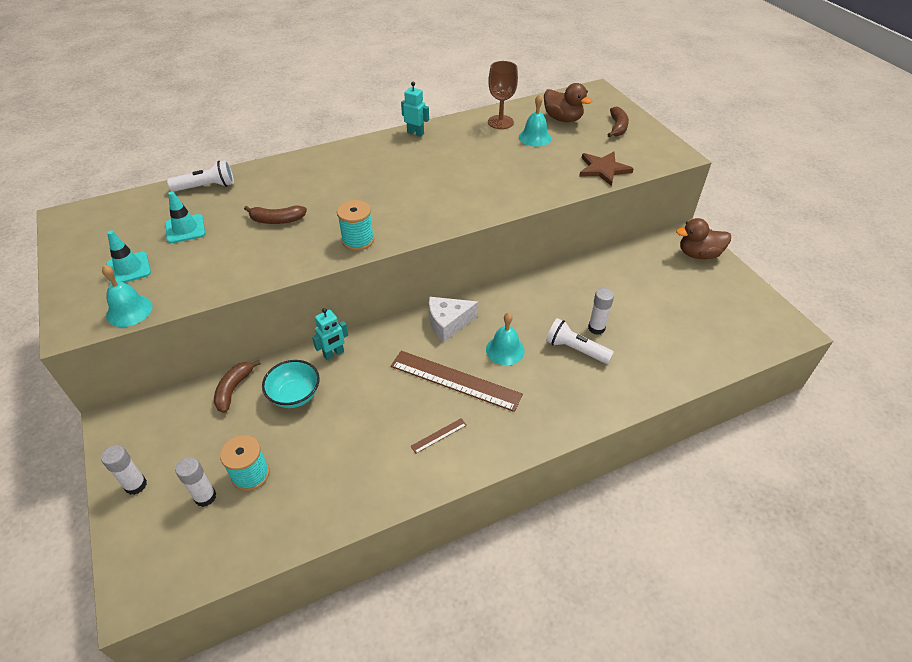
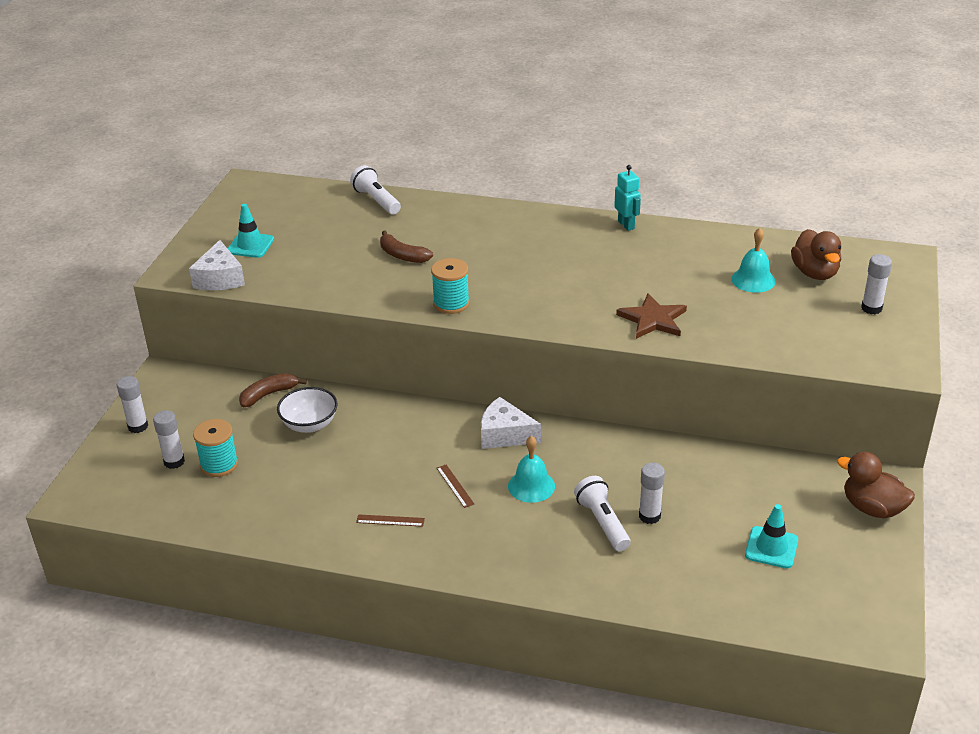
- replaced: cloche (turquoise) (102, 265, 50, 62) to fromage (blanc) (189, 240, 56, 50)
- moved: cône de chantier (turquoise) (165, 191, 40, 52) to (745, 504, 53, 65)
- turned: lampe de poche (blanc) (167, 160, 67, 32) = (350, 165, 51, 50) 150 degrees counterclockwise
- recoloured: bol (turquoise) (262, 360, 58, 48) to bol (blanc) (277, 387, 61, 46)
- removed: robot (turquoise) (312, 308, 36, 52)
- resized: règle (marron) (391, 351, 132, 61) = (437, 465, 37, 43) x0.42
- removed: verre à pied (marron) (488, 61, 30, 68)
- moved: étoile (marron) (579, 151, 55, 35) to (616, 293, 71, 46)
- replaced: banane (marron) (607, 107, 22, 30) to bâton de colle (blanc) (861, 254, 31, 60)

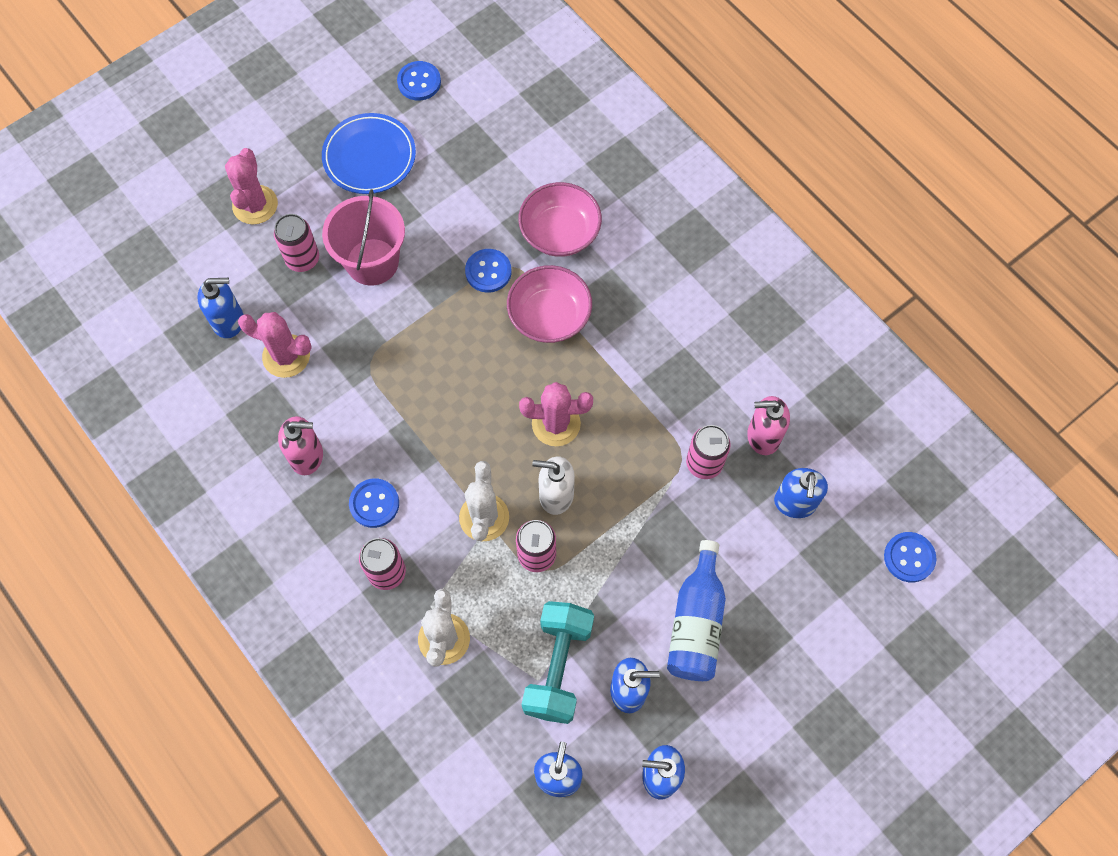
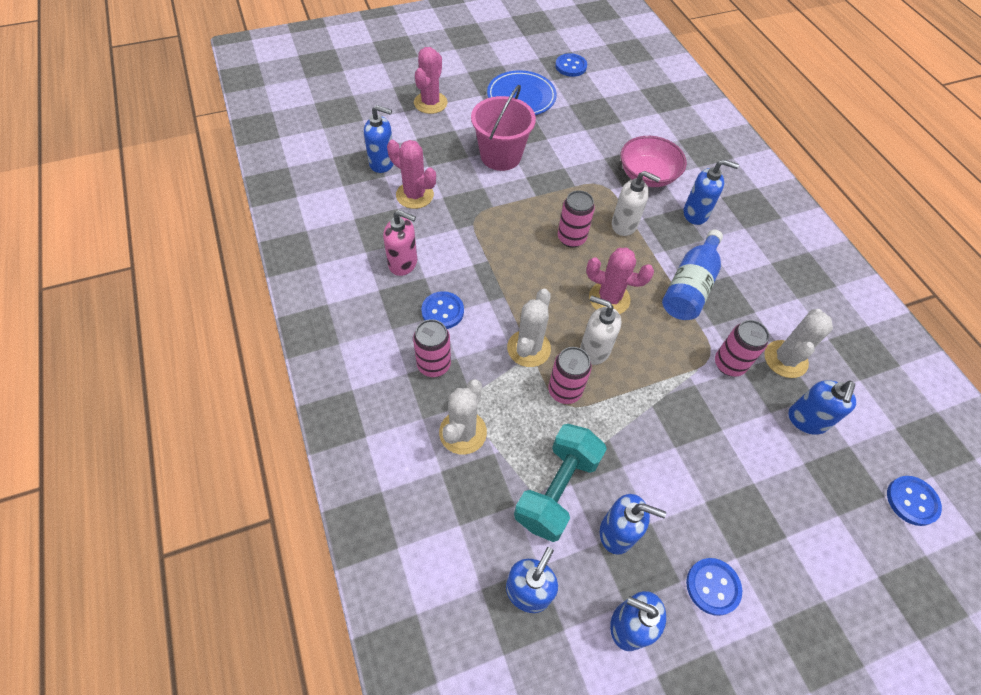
- moved: canette (rose) (274, 214, 45, 58) to (558, 190, 37, 58)
- moved: bouton (bleu) (465, 249, 47, 44) to (686, 558, 56, 58)
- replaced: bol (rose) (507, 265, 85, 78) to distributeur de savon (blanc) (612, 171, 48, 65)
- moved: bouteille (bleu) (667, 540, 59, 141) to (662, 230, 61, 90)
- replaced: distributeur de savon (rose) (747, 396, 43, 59) to cactus (blanc) (764, 309, 69, 69)
- added: distributeur de savon (bleu) (684, 159, 55, 66)

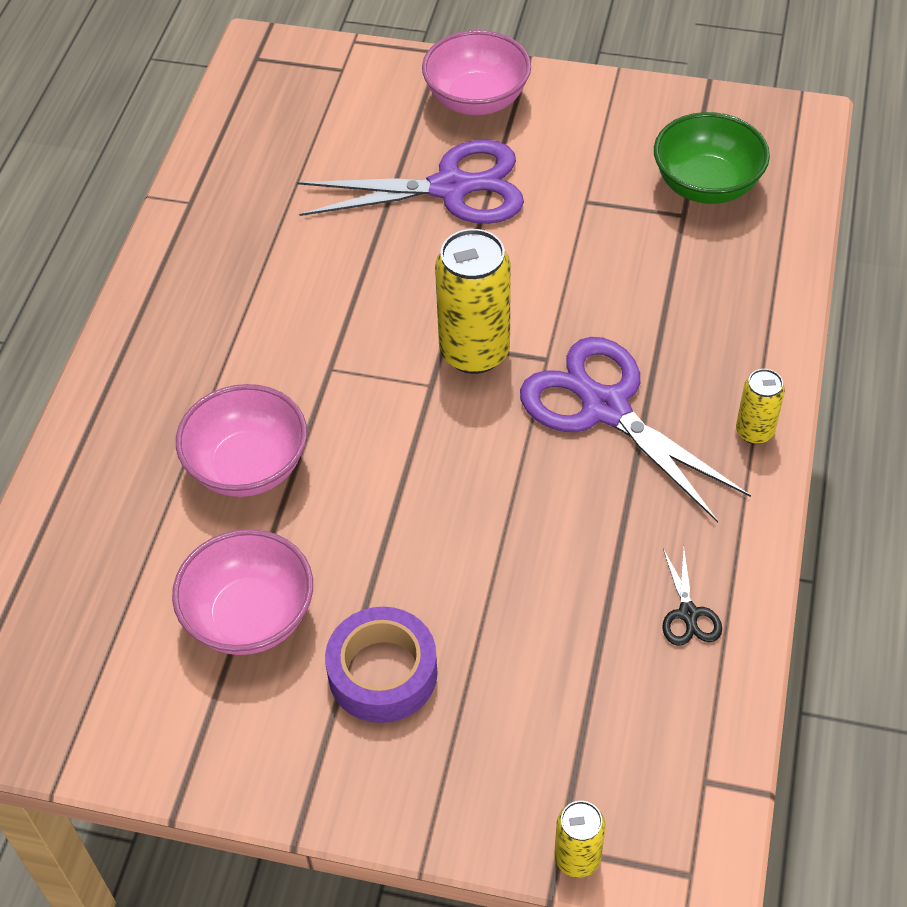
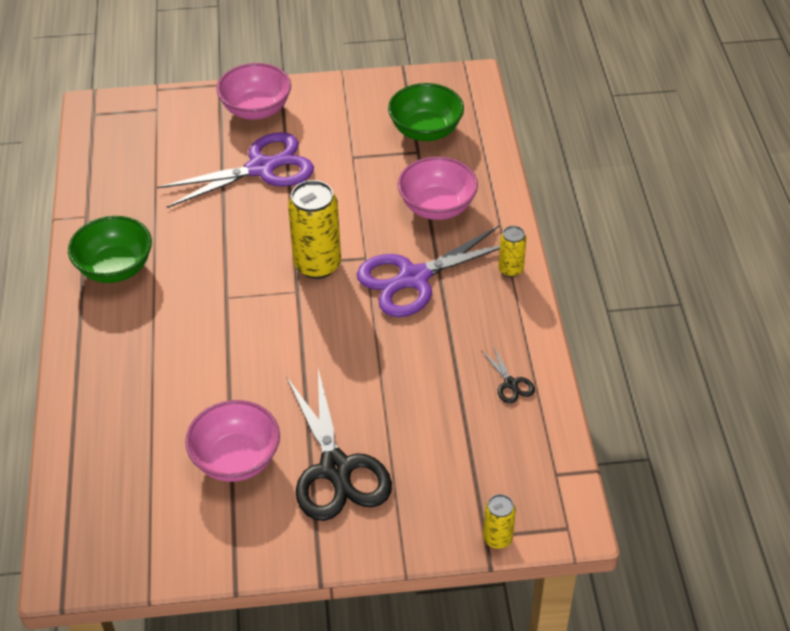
- moved: bol (rose) (176, 384, 131, 113) to (398, 157, 80, 63)
- replaced: ruban adhésif (violet) (325, 607, 113, 116) to ciseaux (noir) (287, 369, 105, 152)
- turned: ciseaux (violet) (520, 337, 231, 186) = (357, 225, 143, 92) 60 degrees counterclockwise
- added: bol (vert) (68, 216, 84, 67)

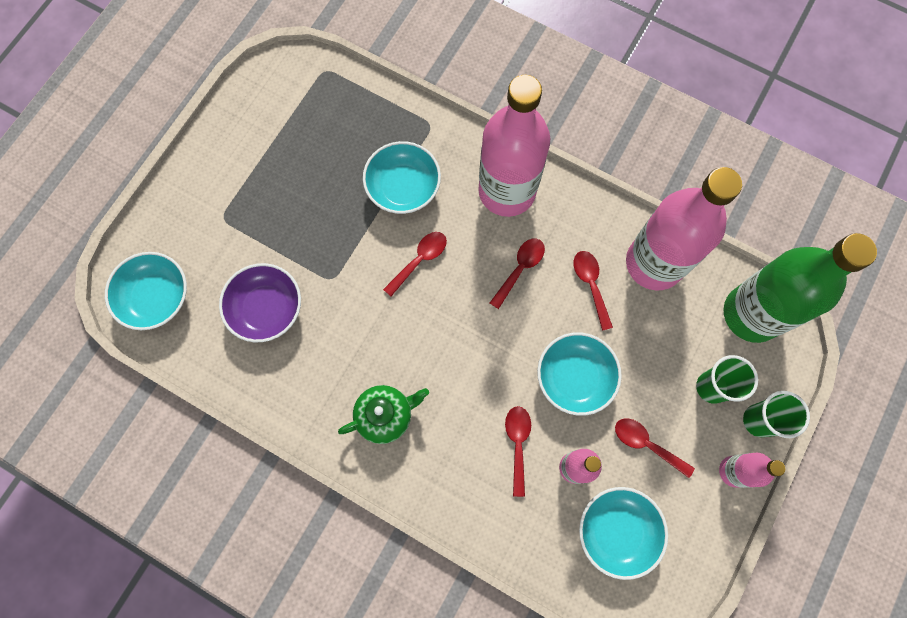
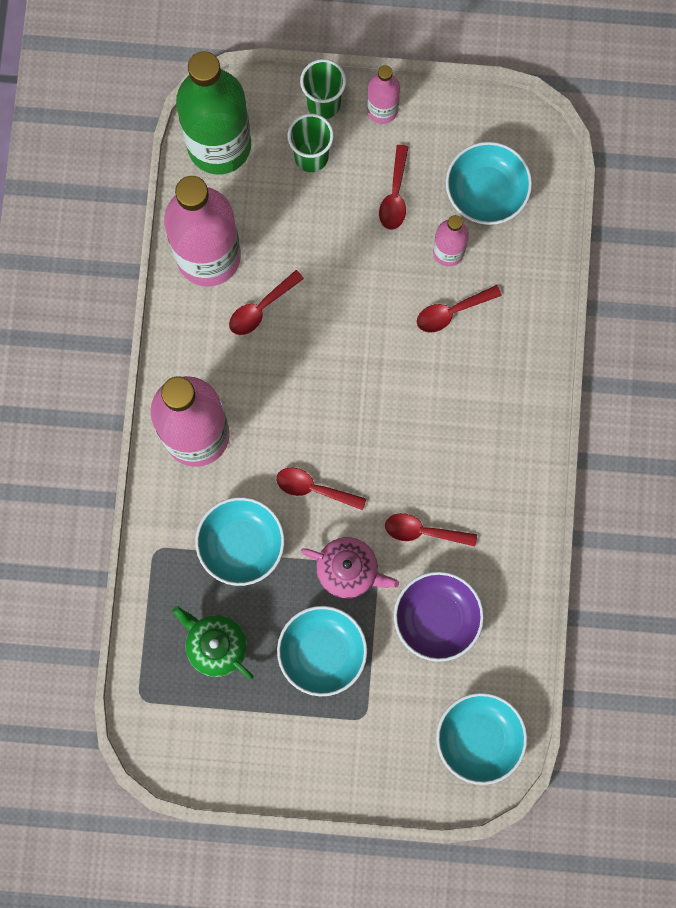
- moved: théière (vert) (338, 385, 91, 59) to (172, 606, 82, 74)
- moved: cuillère (rouge) (490, 239, 55, 70) to (385, 513, 92, 33)
- moved: bol (turquoise) (537, 332, 85, 84) to (277, 606, 90, 90)
- added: théière (rose) (301, 537, 98, 62)

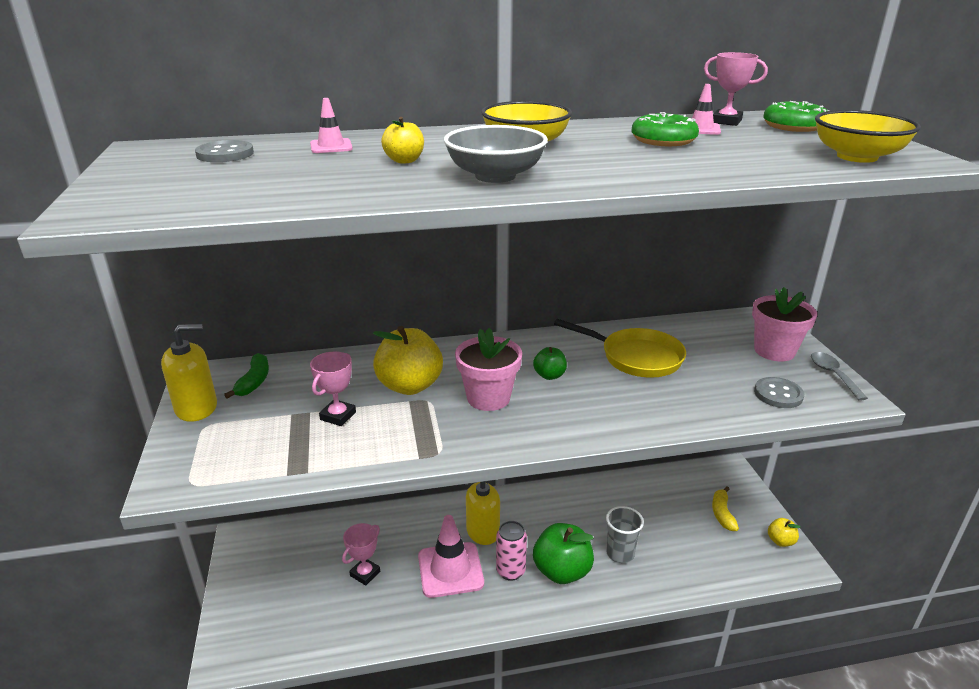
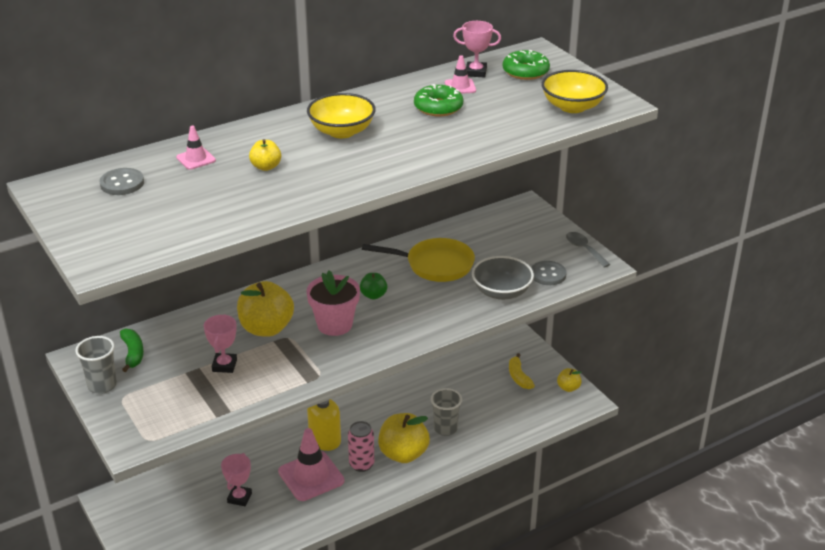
- replaced: distributeur de savon (jaune) (161, 324, 56, 98) to gobelet (gris) (75, 336, 42, 58)
- moved: bol (gris) (444, 125, 104, 58) to (472, 256, 62, 44)
- recoloured: pomme (vert) (533, 523, 61, 61) to pomme (jaune) (378, 413, 52, 50)
- removed: pot de fleurs (rose) (752, 287, 65, 75)

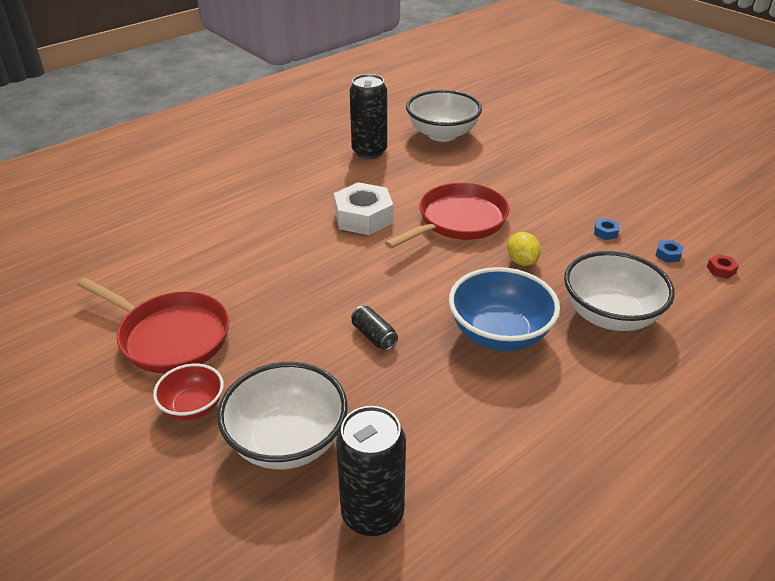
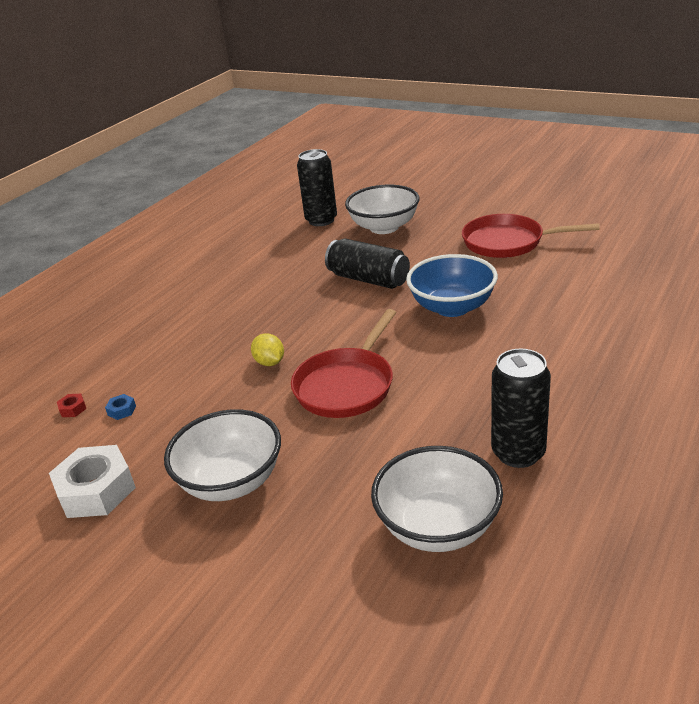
- removed: bol (rouge) (153, 364, 71, 56)
- moved: écrou (blanc) (334, 182, 59, 53) to (49, 445, 87, 73)
- resized: canette (noir) (351, 306, 47, 45) = (325, 239, 85, 50) x2.04
- moved: bol (bleu) (449, 267, 111, 84) to (406, 254, 92, 63)
- moved: bol (blanc) (564, 251, 111, 80) to (164, 409, 117, 92)
- removed: écrou (bleu) (594, 218, 25, 22)

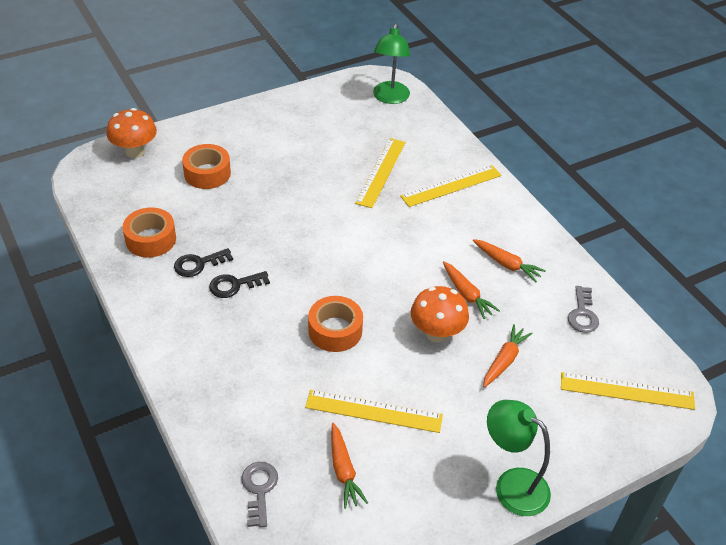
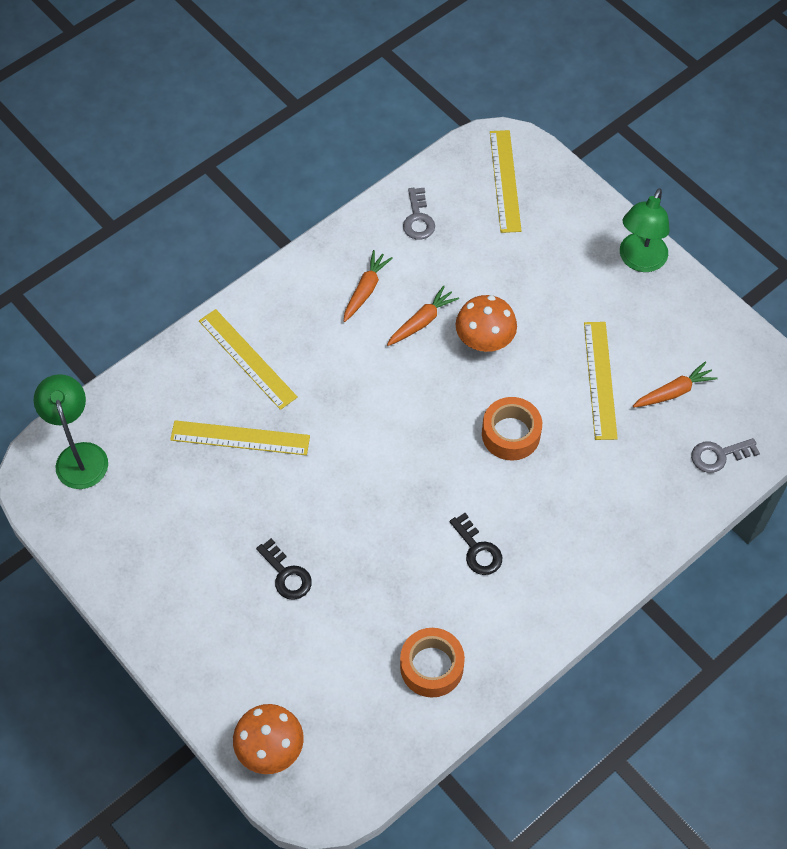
- moved: clé (noir) (174, 248, 59, 29) to (256, 538, 56, 62)
- removed: ruban adhésif (orange) (182, 144, 49, 45)
- turned: lampe (vert) (373, 23, 37, 81) = (34, 374, 74, 115) 105 degrees counterclockwise
- removed: carotte (orange) (483, 324, 50, 63)
- turned: clé (gris) (568, 286, 31, 47) = (403, 188, 32, 52) 90 degrees clockwise

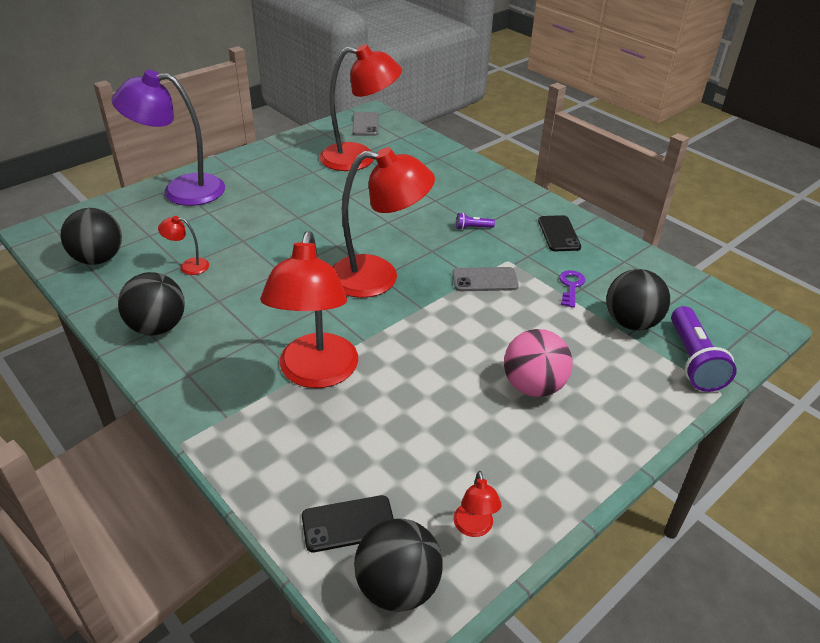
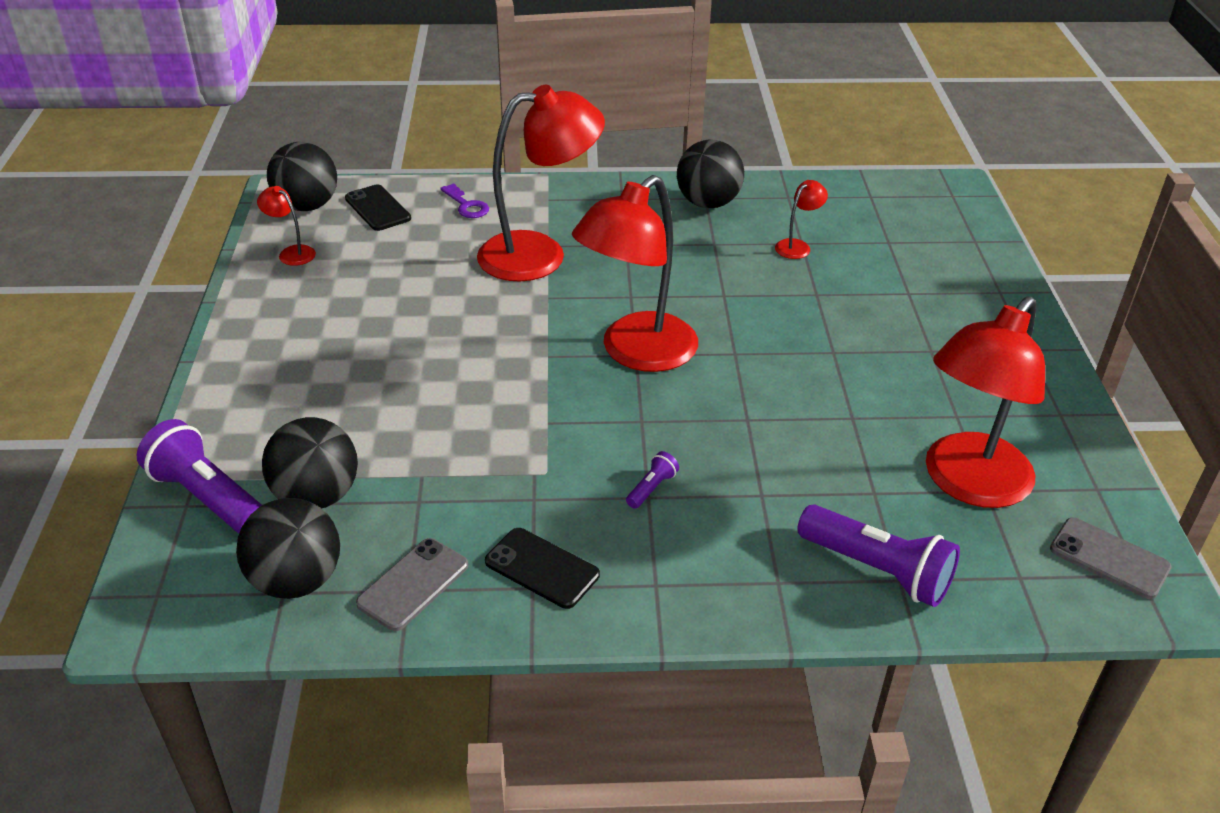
- moved: balle (noir) (61, 208, 61, 57) to (236, 498, 104, 101)
- removed: lampe (violet) (112, 70, 113, 136)
- turned: lampe (rouge) (260, 231, 98, 157) = (477, 85, 128, 197) 120 degrees clockwise
- turned: téléphone (noir) (302, 495, 92, 57) = (345, 184, 66, 47) 60 degrees counterclockwise
- moved: téléphone (gris) (452, 267, 67, 24) to (356, 538, 112, 93)
- removed: balle (rose) (504, 329, 69, 68)
- moved: clé (violet) (559, 270, 26, 38) to (440, 183, 49, 35)
- added: lampe de poche (violet) (797, 504, 163, 103)

